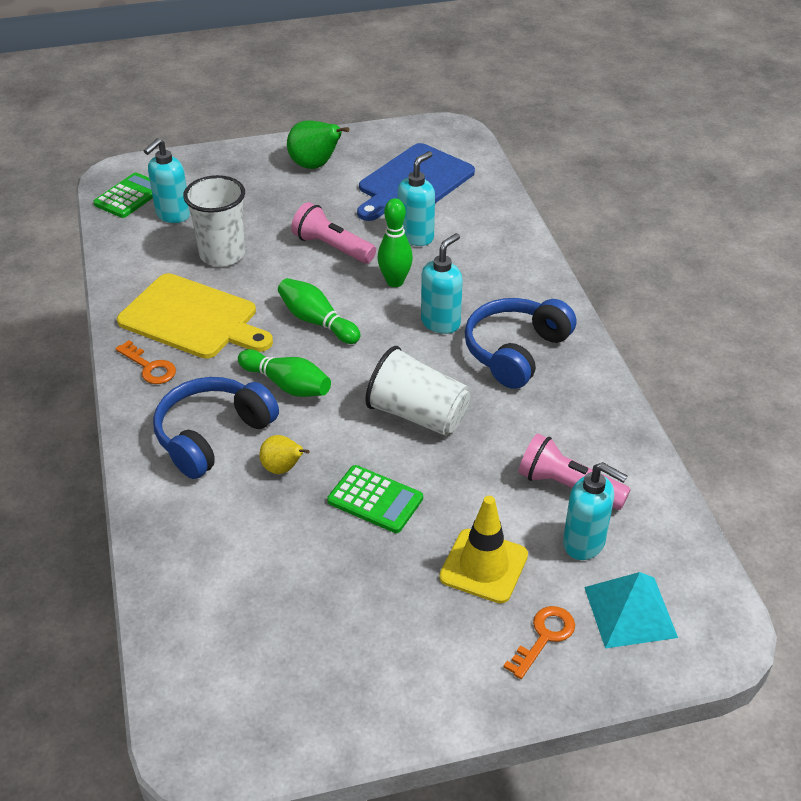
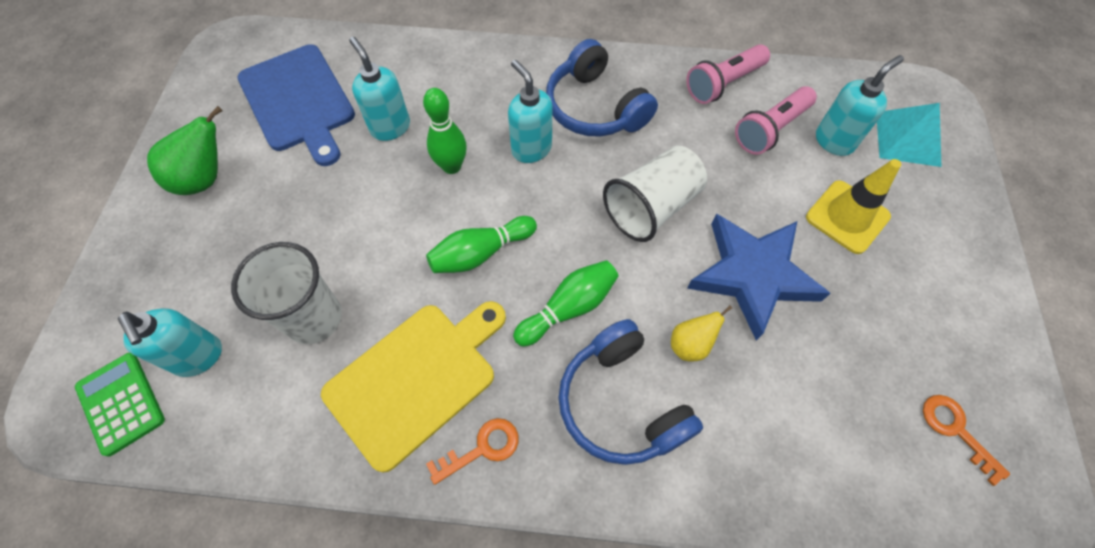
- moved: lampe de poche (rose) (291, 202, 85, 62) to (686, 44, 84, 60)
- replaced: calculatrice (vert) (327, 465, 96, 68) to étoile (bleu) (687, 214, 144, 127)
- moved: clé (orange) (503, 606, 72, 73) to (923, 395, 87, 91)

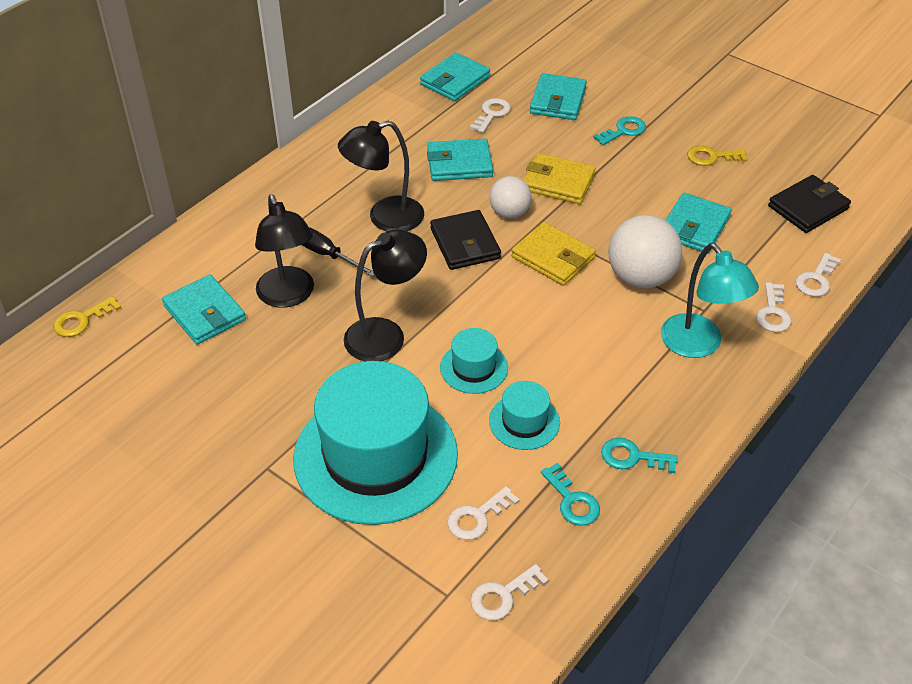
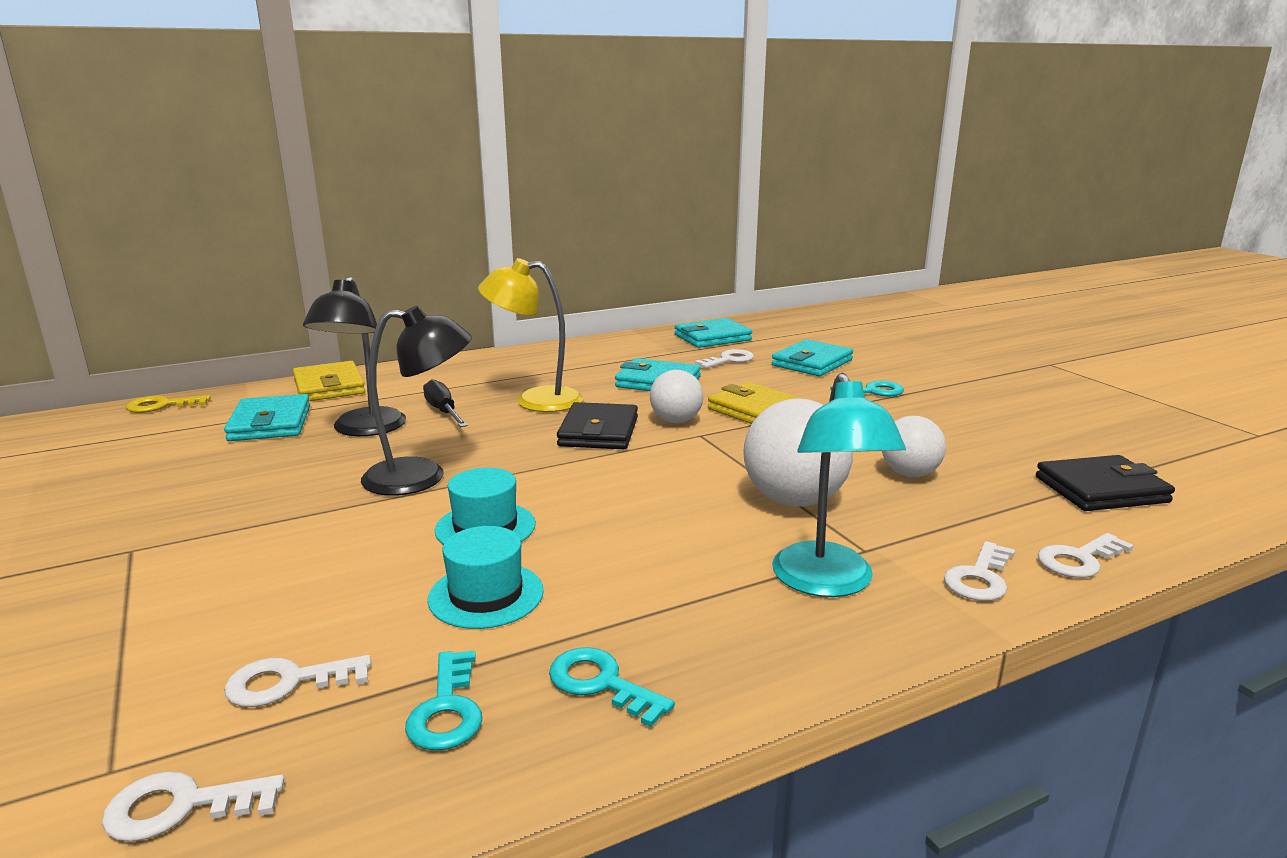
- removed: chapeau (turquoise) (293, 361, 165, 164)
- recoloured: lampe (noir) (338, 120, 86, 112) to lampe (jaune) (478, 258, 105, 154)
- moved: portefeuille (jaune) (511, 222, 85, 64) to (293, 361, 72, 41)
- replaced: portefeuille (turquoise) (665, 193, 67, 61) to balle (blanc) (882, 416, 64, 61)
- removed: clé (jaune) (687, 145, 61, 21)

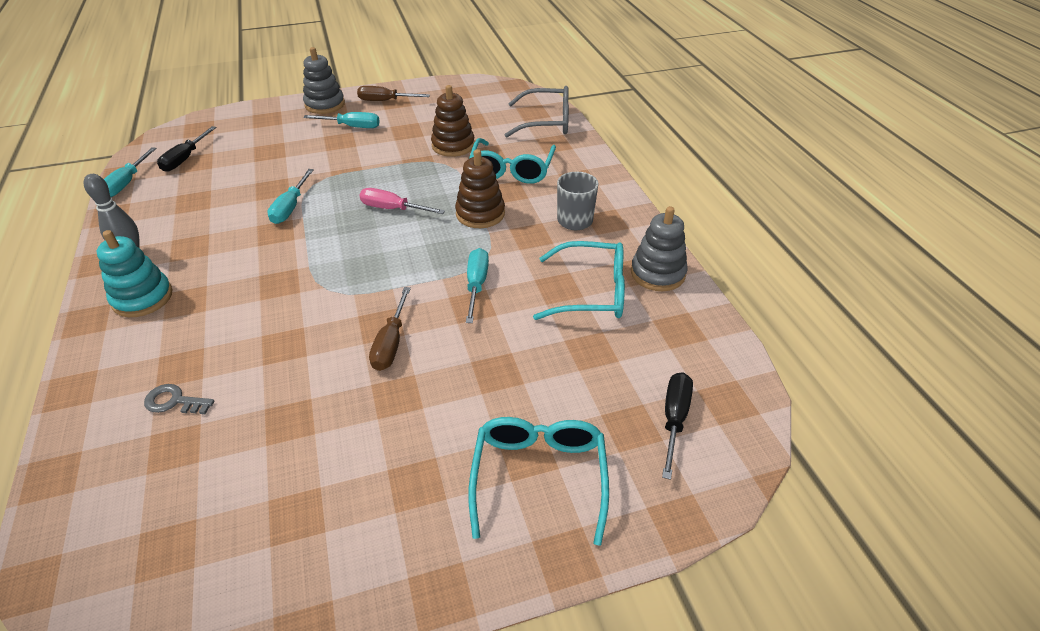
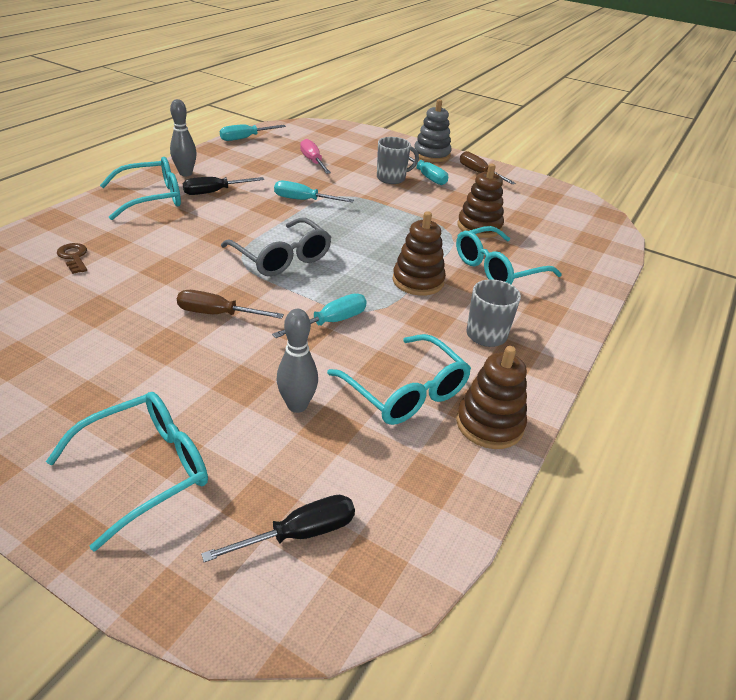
- replaced: jouet à empiler (turquoise) (97, 230, 75, 87) to lunettes (turquoise) (100, 157, 81, 63)
- recoloured: clé (gris) (144, 384, 70, 30) to clé (marron) (57, 243, 30, 31)
- moved: tournevis (noir) (157, 126, 60, 46) to (183, 177, 81, 18)
- turned: tournevis (turquoise) (267, 169, 47, 55) = (274, 181, 80, 22) 45 degrees clockwise
- moved: tournevis (rose) (359, 188, 86, 26) to (300, 139, 31, 35)
- turned: tournevis (marron) (369, 287, 42, 84) = (177, 290, 107, 29) 45 degrees clockwise
- moved: lunettes (gris) (505, 86, 64, 52) to (221, 218, 110, 58)
- recoloured: jouet à empiler (gris) (631, 206, 57, 85) to jouet à empiler (marron) (456, 346, 71, 103)
- added: quille (gris) (276, 309, 42, 104)
- added: tasse (gris) (377, 137, 42, 47)

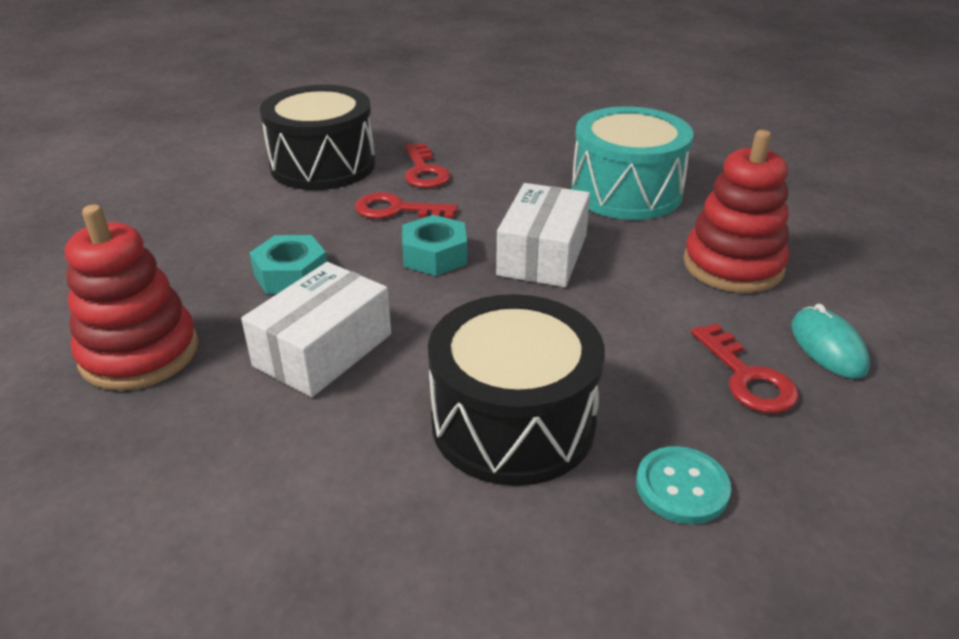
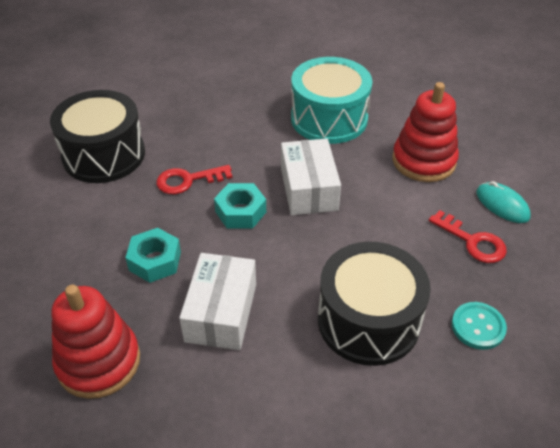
- removed: clé (rouge) (405, 143, 45, 45)

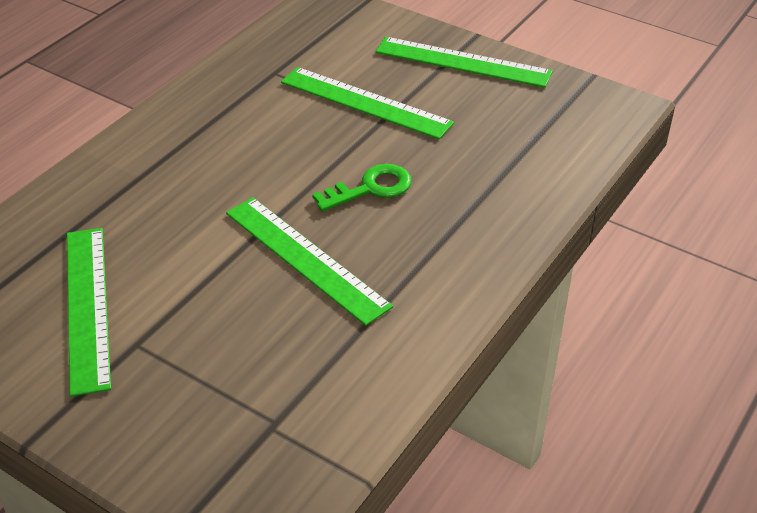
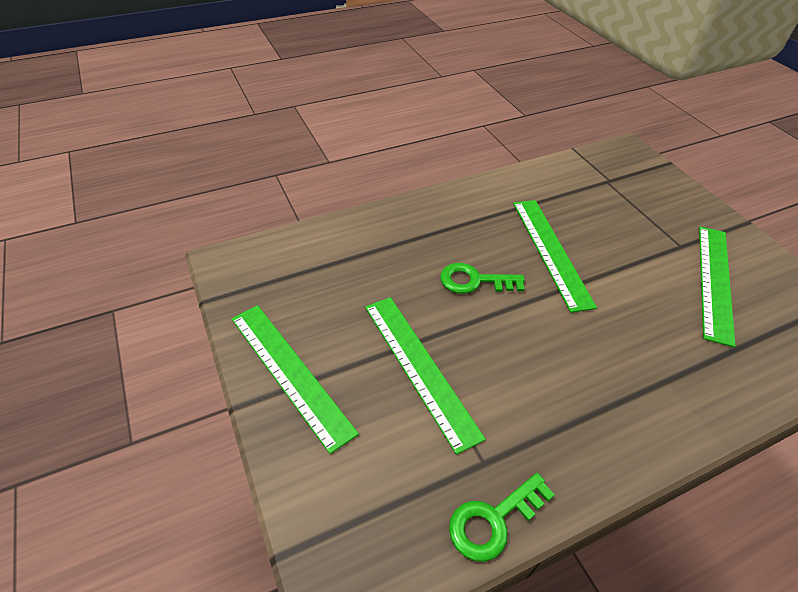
- added: clé (vert) (449, 473, 106, 89)

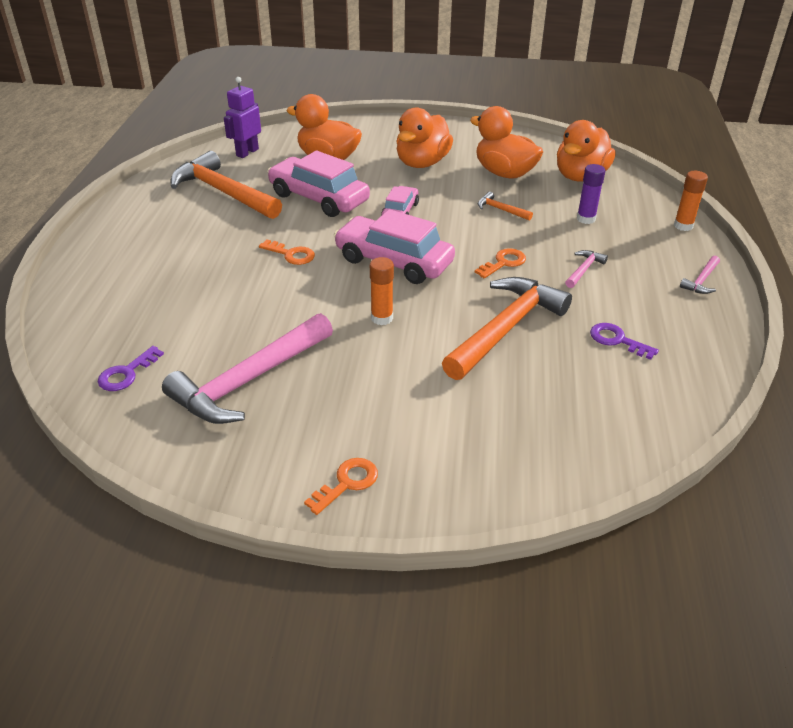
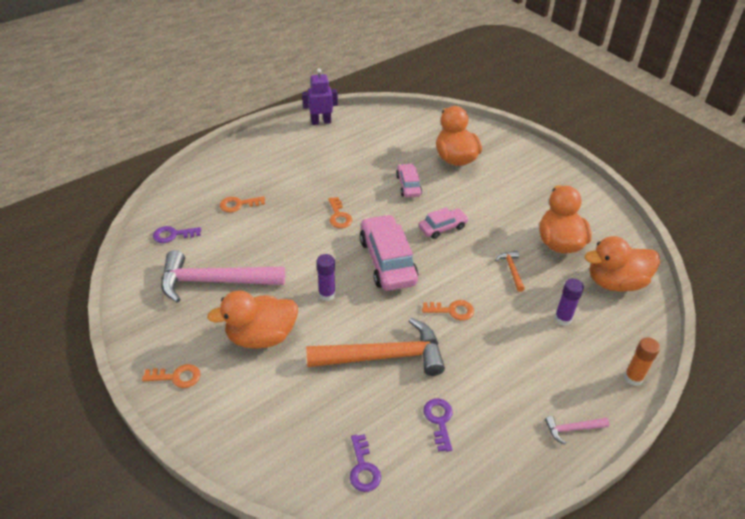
- removed: marteau (orange) (170, 151, 112, 68)
- moved: robot (violet) (224, 77, 37, 81) to (302, 68, 36, 57)
- resized: voiture (rose) (267, 151, 103, 66) = (396, 163, 26, 35) x0.55
- recoloured: bâton de colle (orange) (370, 257, 24, 68) to bâton de colle (violet) (316, 254, 20, 47)
- moved: canard (orange) (396, 107, 57, 61) to (207, 291, 91, 58)
- removed: marteau (rose) (565, 250, 43, 38)
- added: clé (orange) (220, 196, 45, 16)
- added: clé (violet) (350, 434, 31, 58)

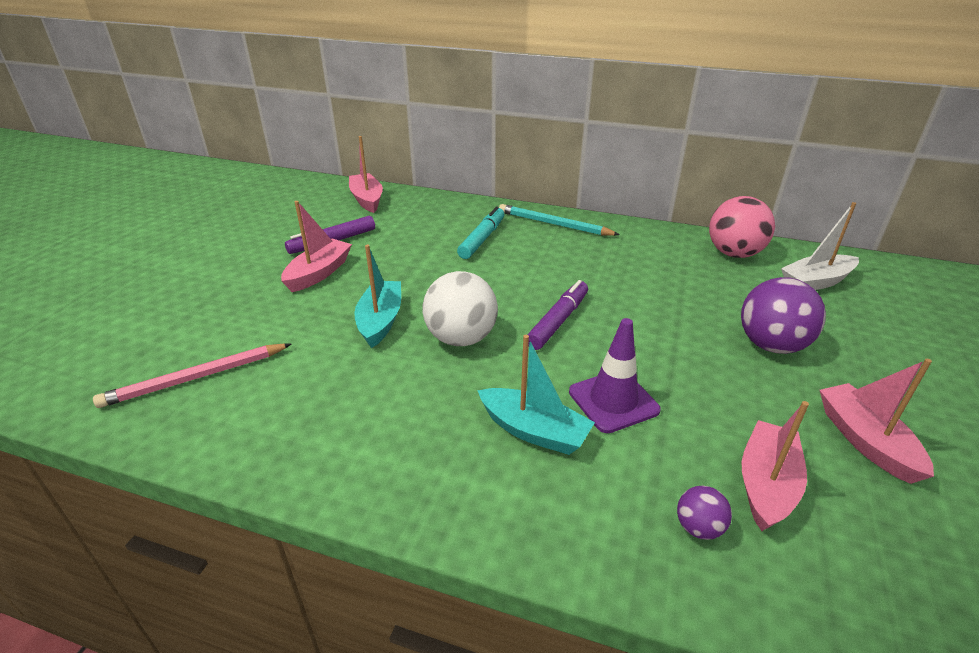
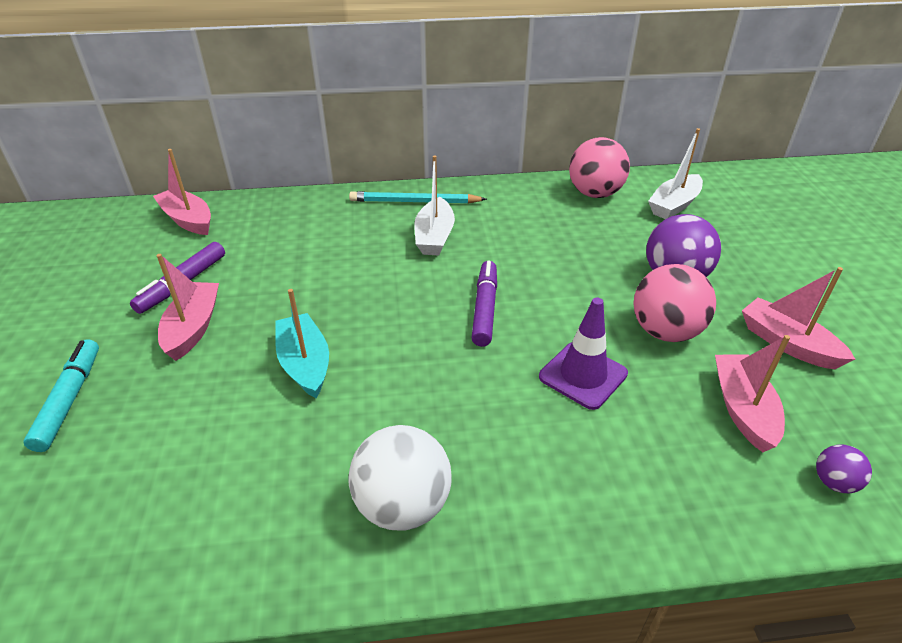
- removed: crayon (rose) (93, 343, 198, 65)
- moved: balle (blanc) (423, 271, 75, 75) to (348, 425, 104, 106)
- moved: feutre (turquoise) (457, 206, 47, 53) to (23, 339, 76, 113)
- removed: bateau (turquoise) (477, 335, 118, 120)
- moved: balle (violet) (677, 486, 55, 54) to (816, 445, 56, 48)
- added: bateau (blanc) (414, 155, 41, 100)
- added: balle (rose) (633, 264, 83, 78)

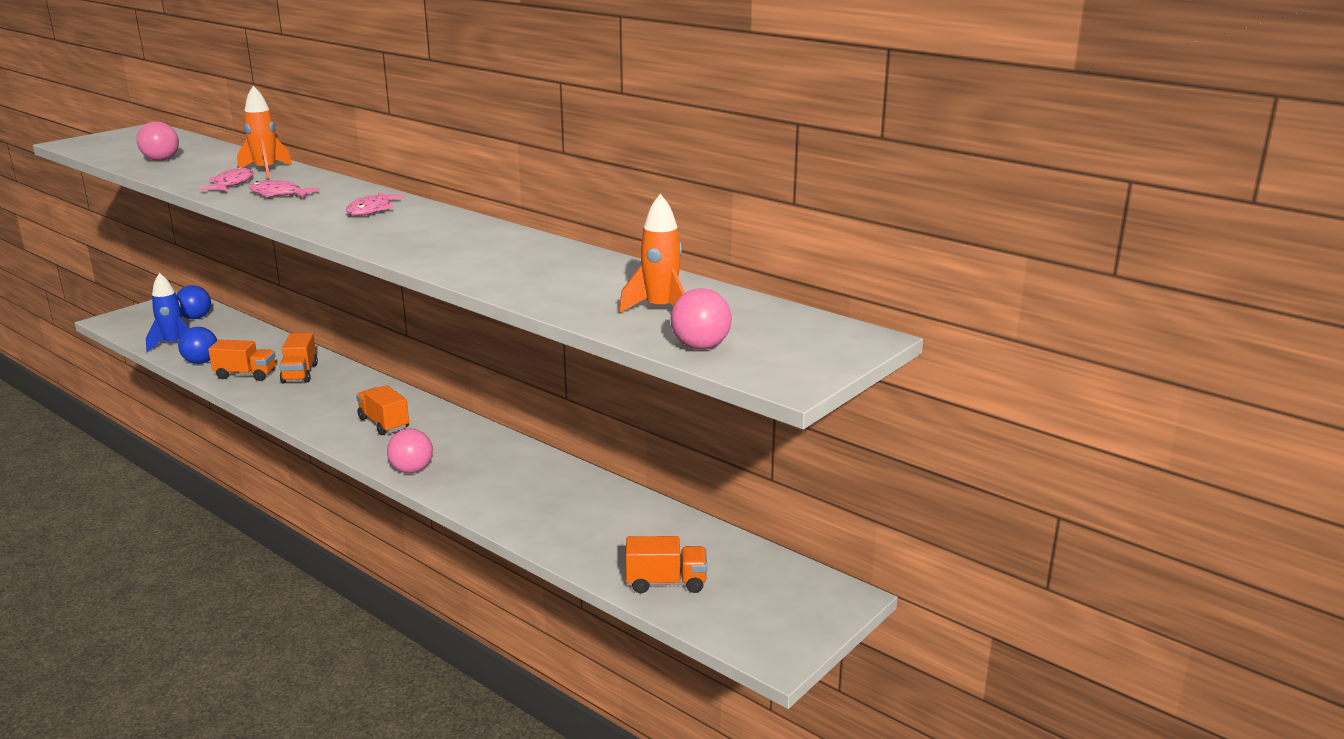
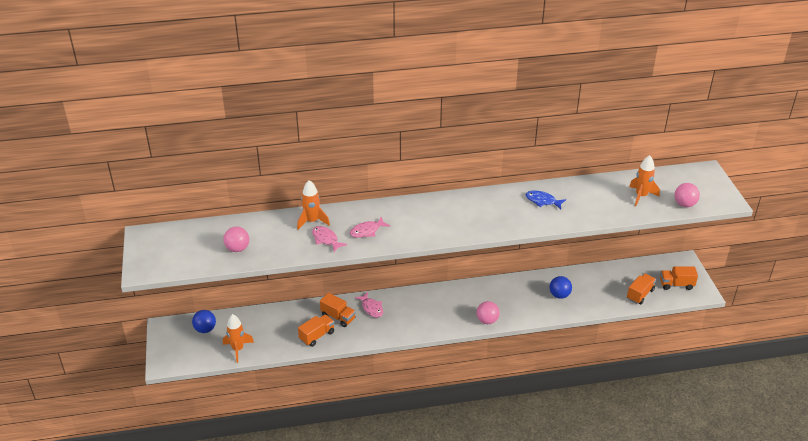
- recoloured: fusée (bleu) (146, 273, 43, 79) to fusée (orange) (223, 314, 31, 49)
- moved: balle (bleu) (178, 327, 39, 37) to (549, 276, 23, 23)
- moved: poisson (rose) (346, 192, 58, 24) to (355, 292, 28, 26)
- moved: camion (orange) (356, 385, 53, 50) to (660, 266, 38, 24)
- added: poisson (bleu) (526, 190, 40, 19)

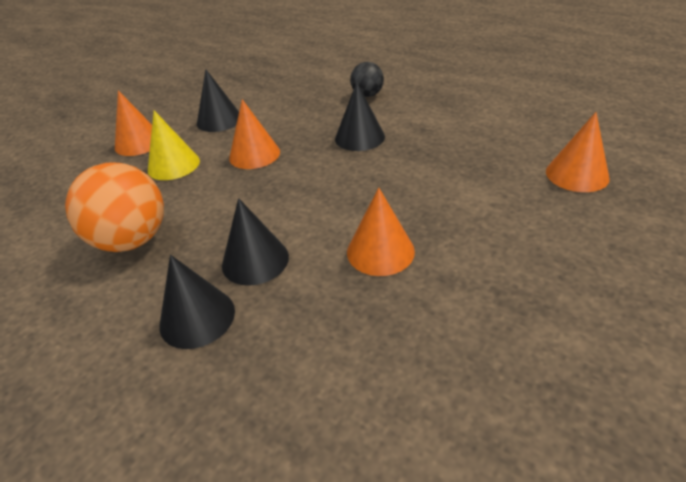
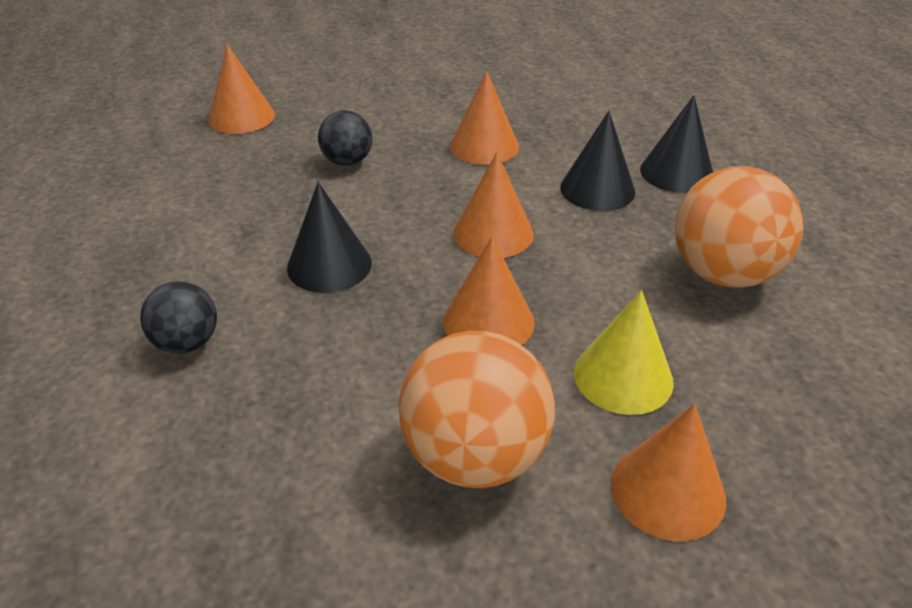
- replaced: cône (noir) (197, 69, 42, 63) to balle (orange) (398, 331, 157, 157)
- added: balle (noir) (318, 110, 55, 56)
- added: cône (orange) (454, 152, 80, 106)

